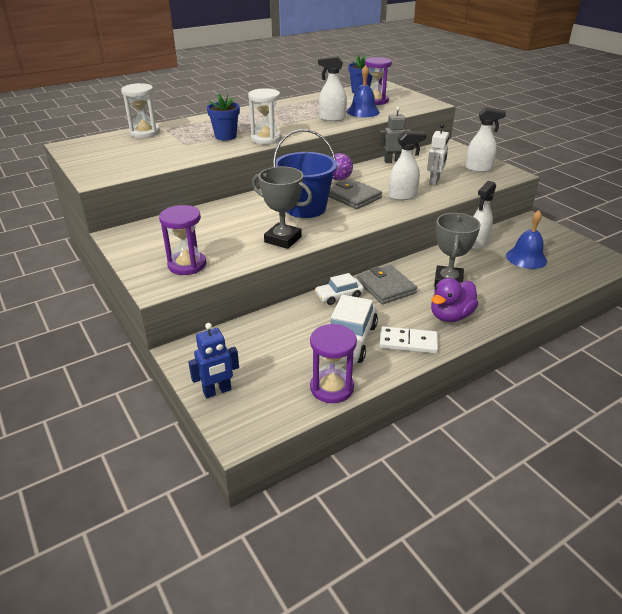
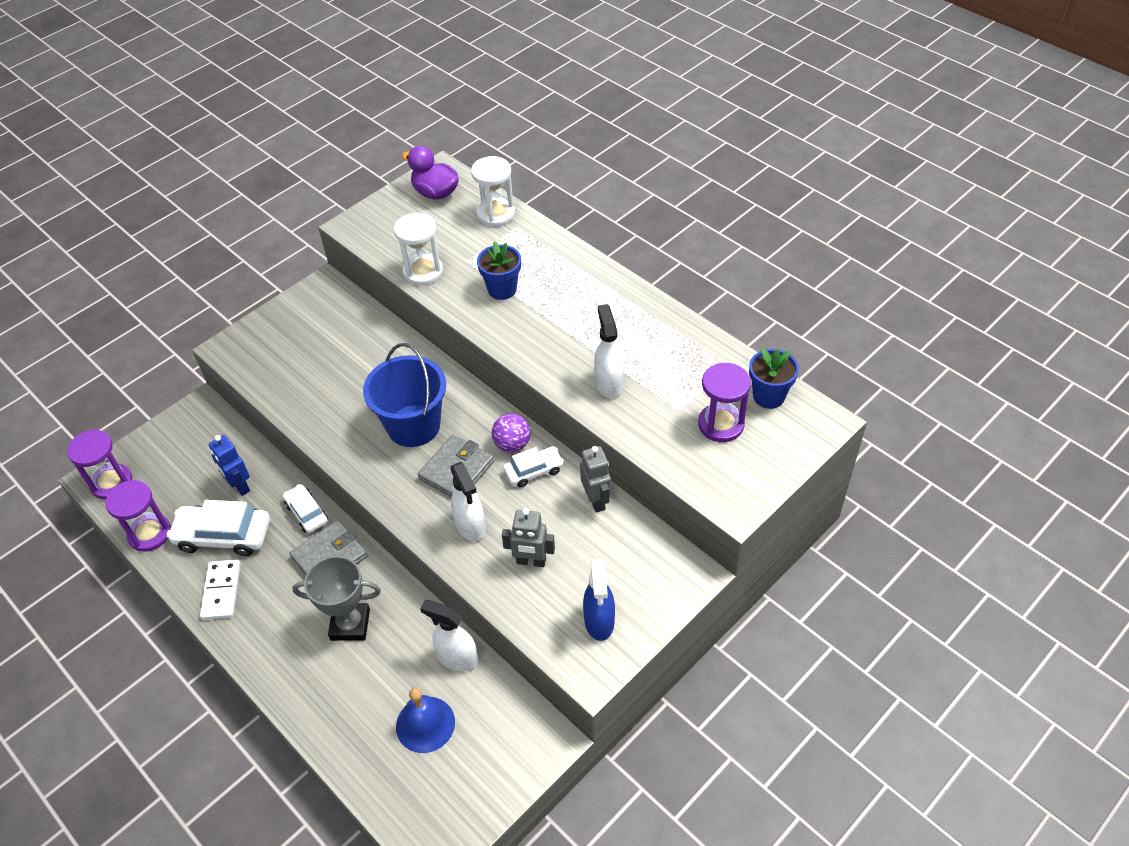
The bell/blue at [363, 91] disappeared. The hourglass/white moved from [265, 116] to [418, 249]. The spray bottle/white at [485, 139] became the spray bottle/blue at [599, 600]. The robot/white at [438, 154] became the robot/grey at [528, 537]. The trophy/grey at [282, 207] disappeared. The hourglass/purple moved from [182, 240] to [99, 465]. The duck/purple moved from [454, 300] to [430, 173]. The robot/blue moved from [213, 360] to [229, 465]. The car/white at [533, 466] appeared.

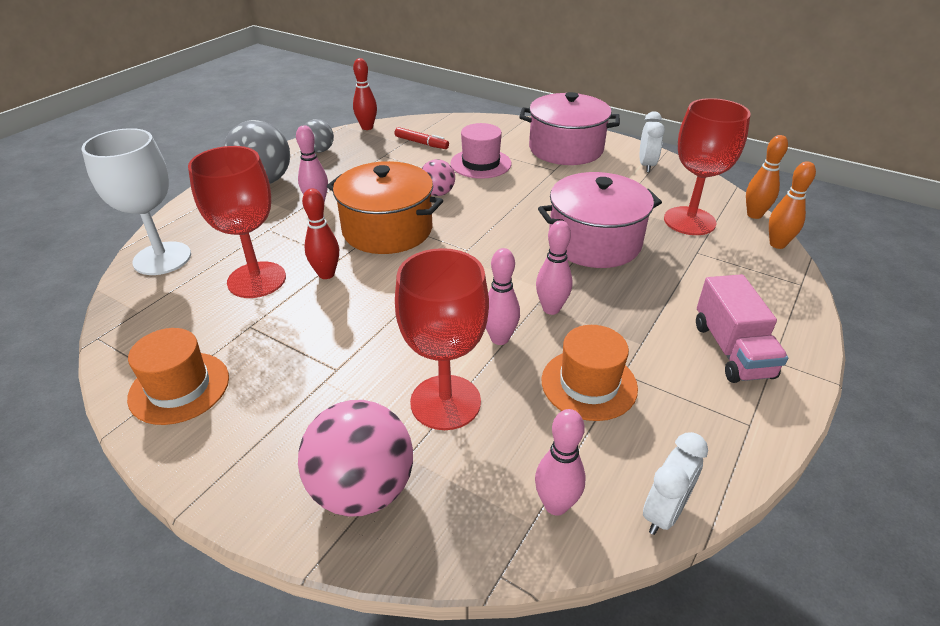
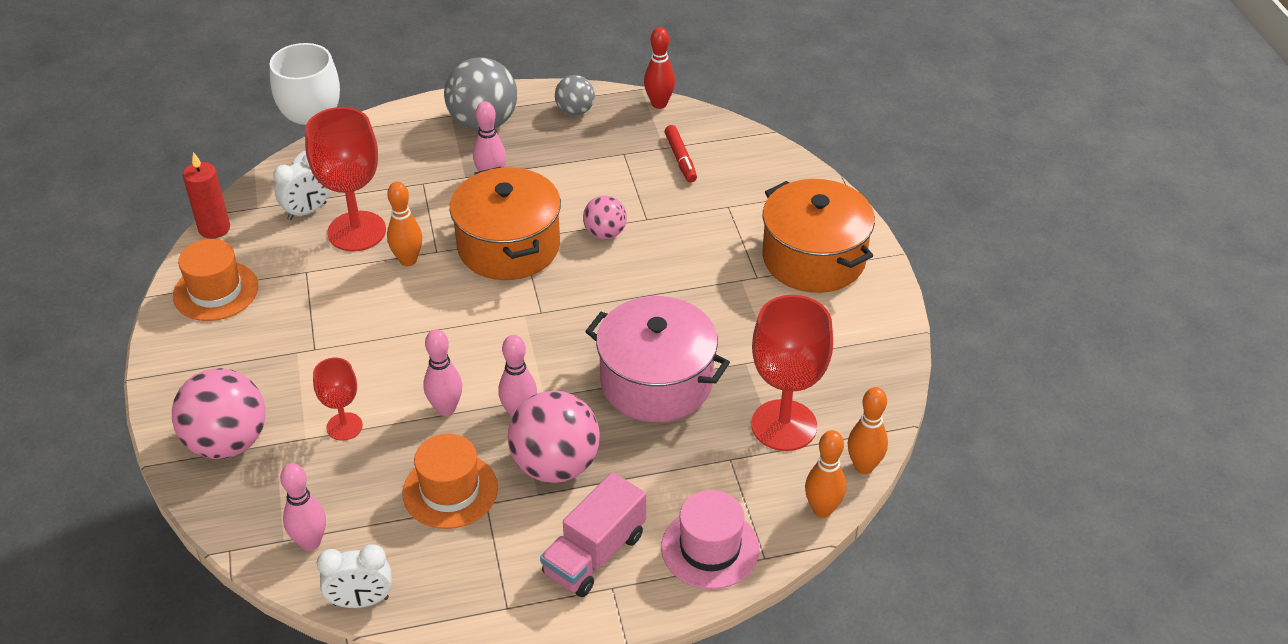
The pot/pink at [569, 128] became the pot/orange at [818, 236]. The clock/white moved from [652, 141] to [301, 187]. The hat/pink moved from [481, 151] to [710, 539]. The bowling pin/red at [320, 234] became the bowling pin/orange at [404, 224]. The goblet/red at [442, 339] changed to 0.54 times the size. The candle/red at [206, 195] appeared. The ball/pink at [554, 437] appeared.

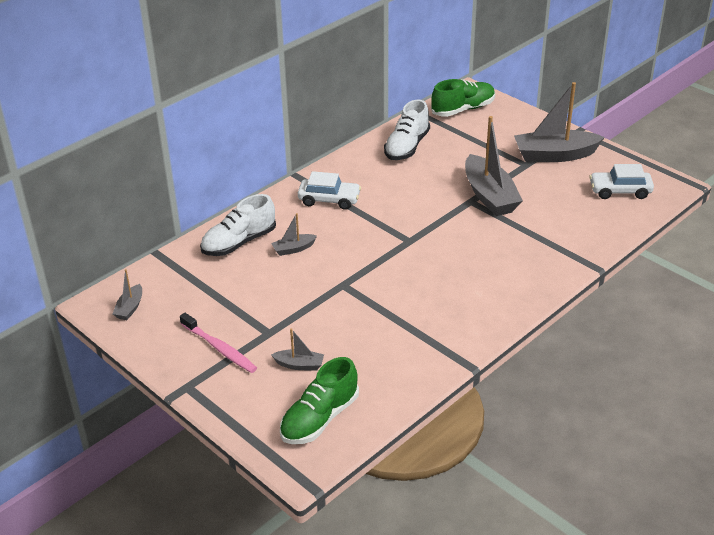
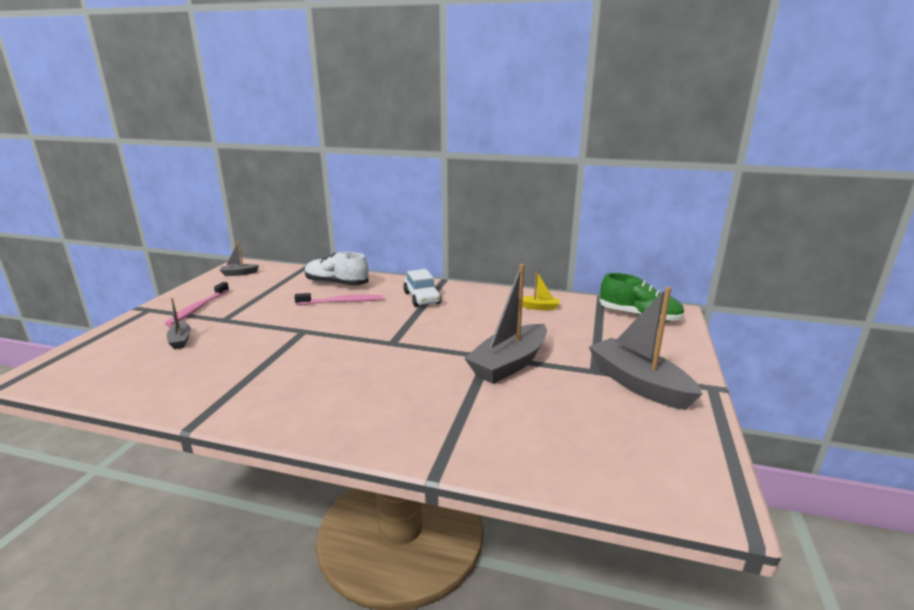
The shoe/white at [407, 129] was replaced by the boat/yellow at [540, 290]. The car/white at [621, 181] disappeared. The boat/grey at [294, 234] was replaced by the toothbrush/pink at [338, 299]. The shoe/green at [319, 400] disappeared.

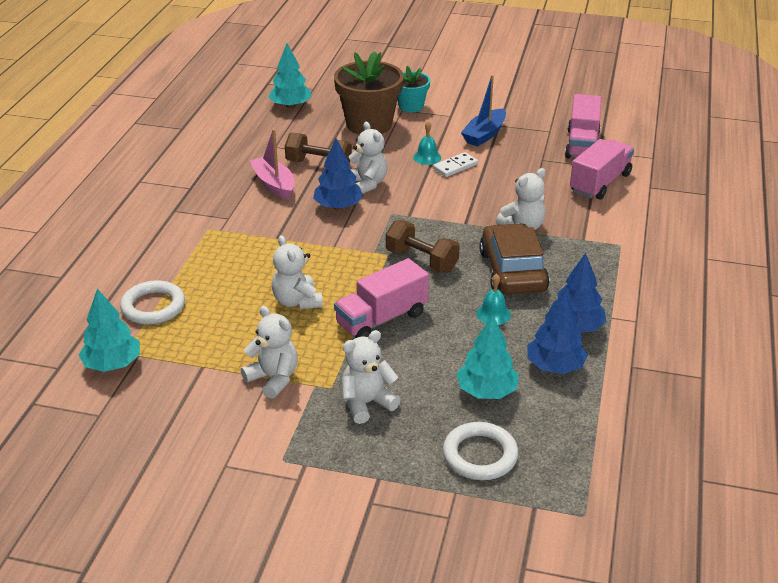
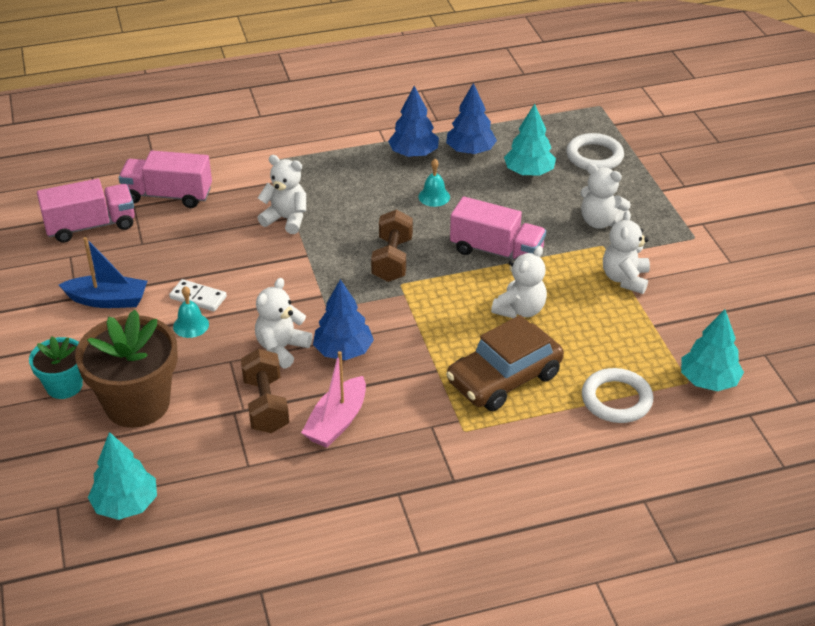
The car/brown moved from [514, 258] to [505, 363].

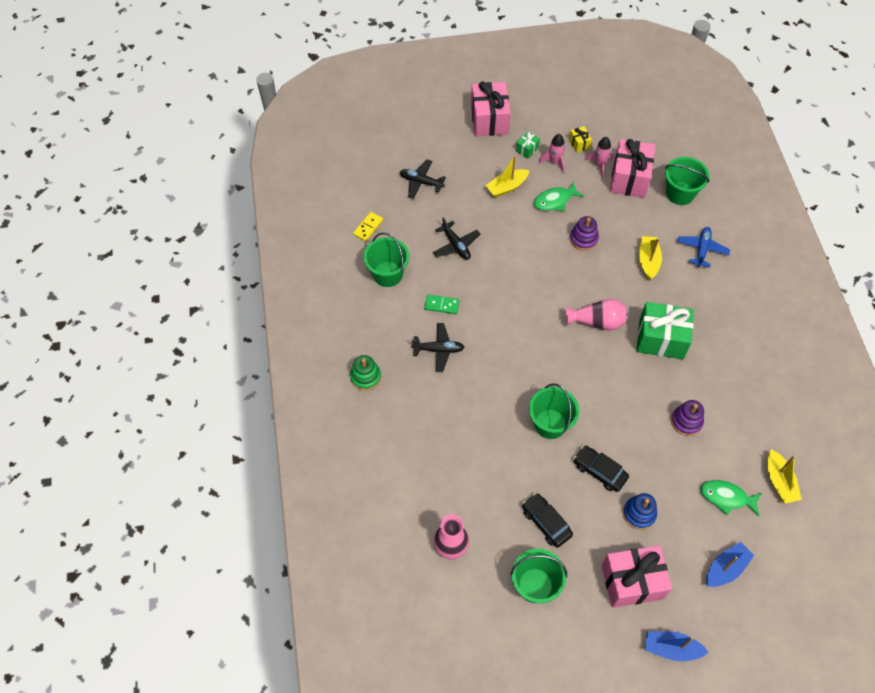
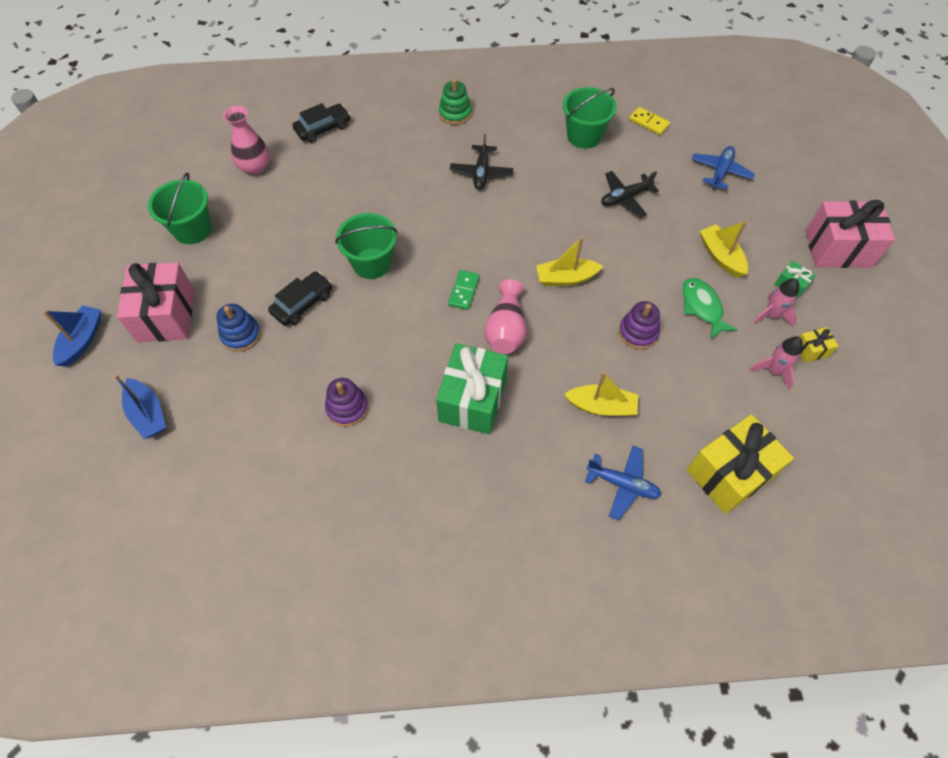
The gift/pink at [632, 168] disappeared. The bucket/green at [687, 181] was replaced by the gift/yellow at [740, 464]. The plane/black at [423, 179] became the plane/blue at [723, 168]. The domino/green moved from [441, 304] to [464, 290]. The boat/yellow moved from [785, 476] to [569, 261]. The fish/green at [731, 498] disappeared. The car/black moved from [547, 520] to [321, 123].

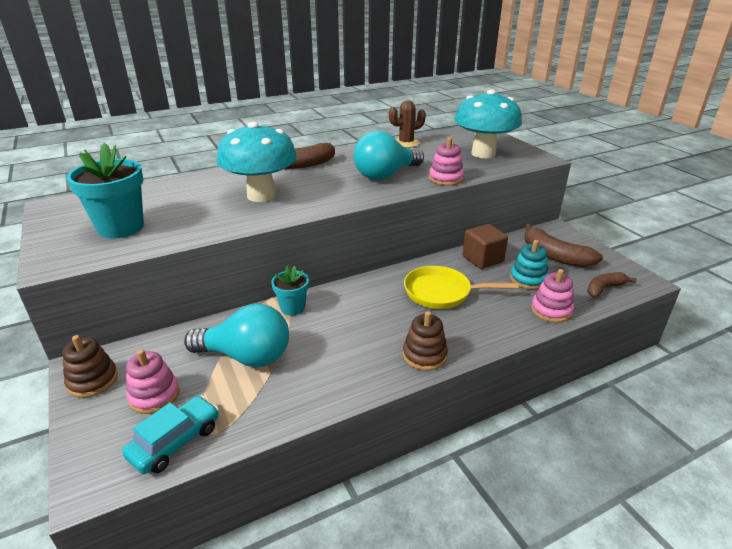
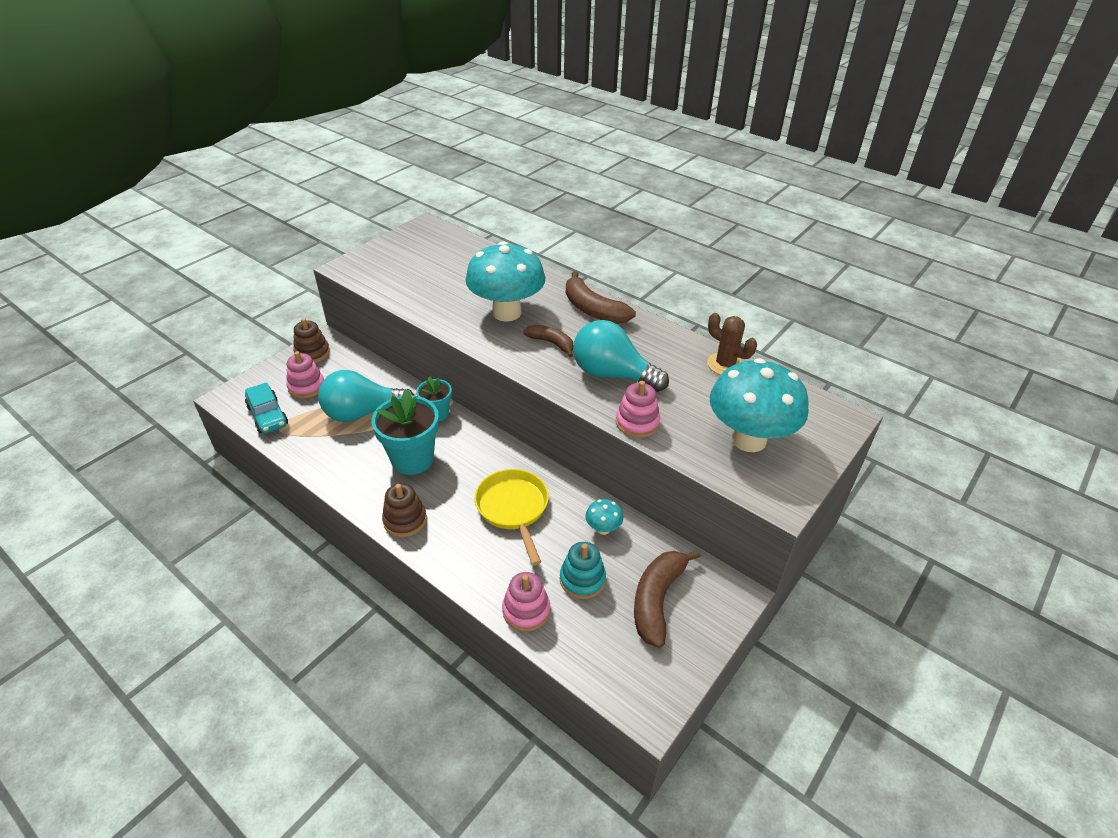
The flower pot/turquoise moved from [105, 190] to [405, 432]. The cube/brown at [485, 246] was replaced by the mushroom/turquoise at [604, 517]. The banana/brown moved from [612, 284] to [548, 341]. The light bulb/turquoise at [236, 335] turned 90 degrees clockwise. The car/turquoise at [170, 435] turned 45 degrees clockwise.

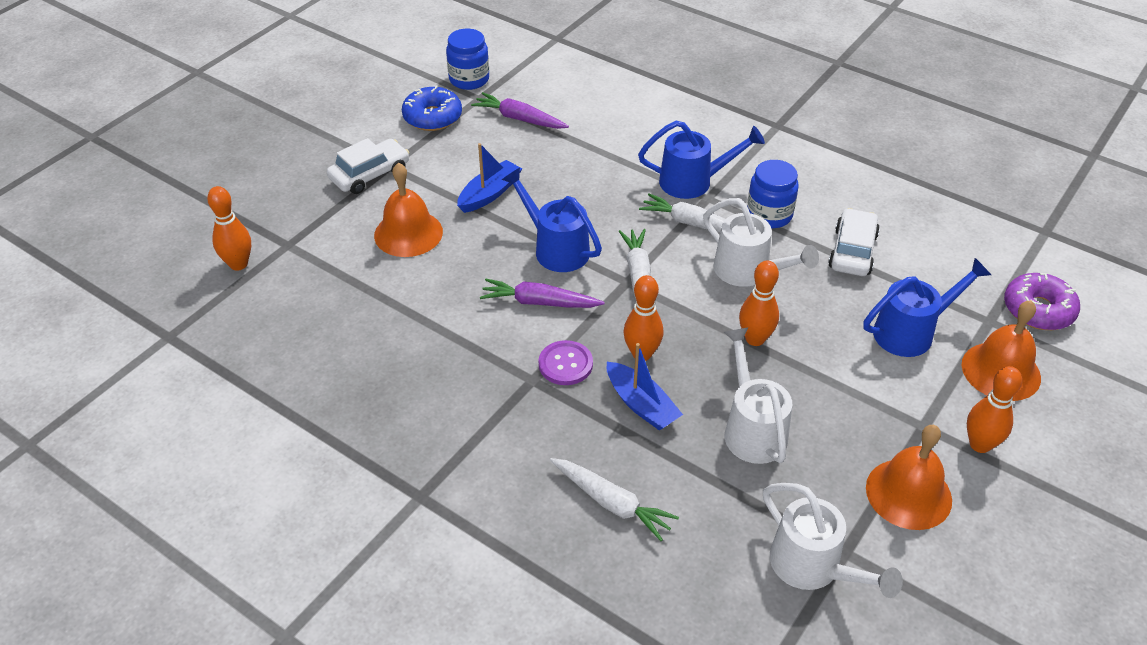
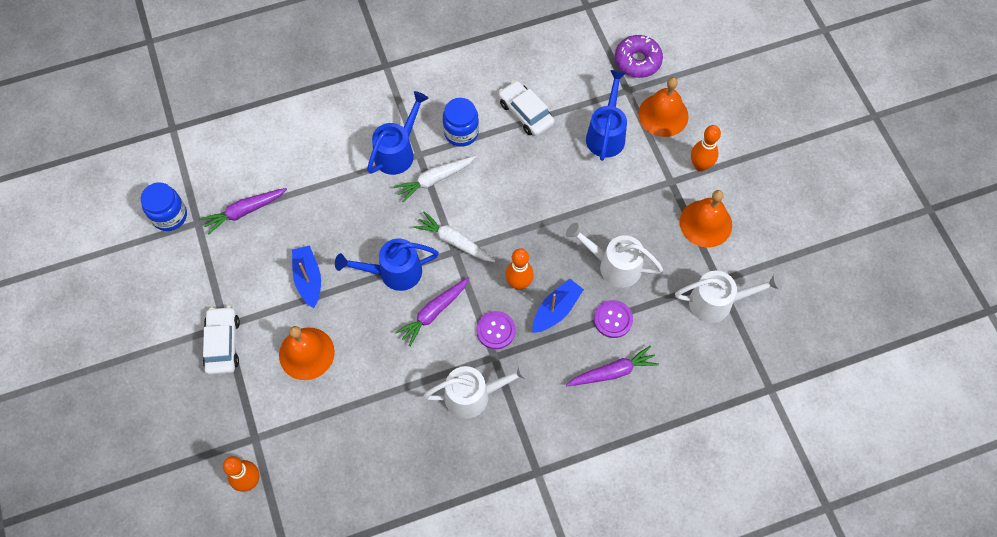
The donut/blue at [432, 108] disappeared. The watering can/white moved from [761, 242] to [477, 390]. The bowling pin/orange at [759, 303] disappeared. The boat/blue at [645, 386] turned 45 degrees counterclockwise. The carrot/white at [614, 499] became the carrot/purple at [612, 366]. The button/purple at [613, 319] appeared.

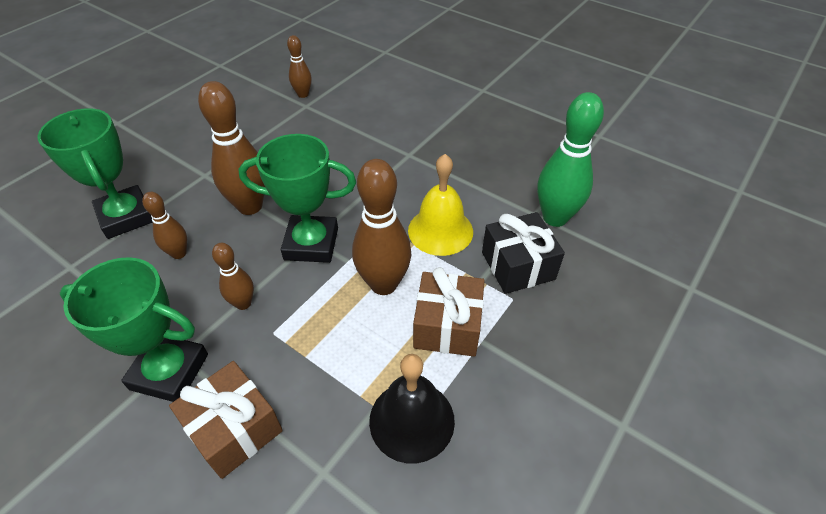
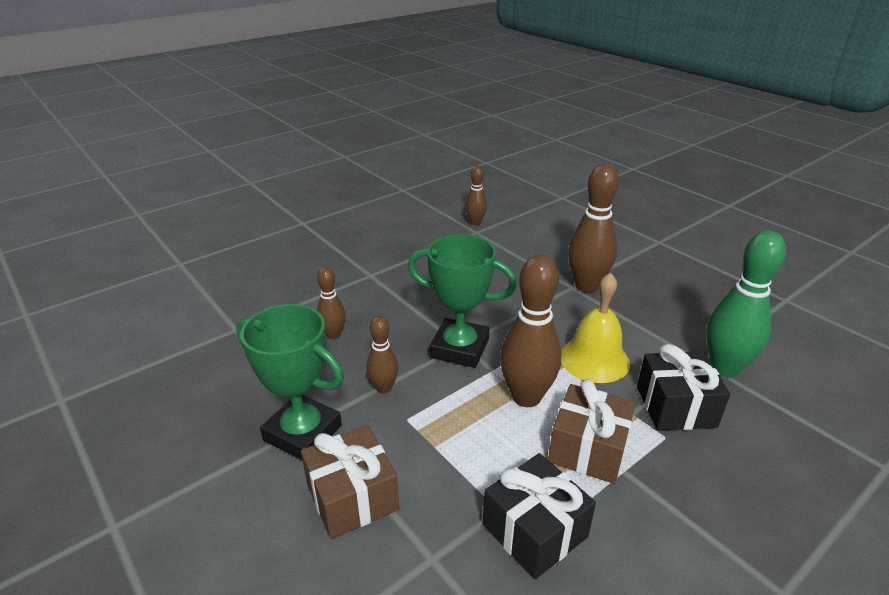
The bowling pin/brown moved from [231, 148] to [593, 228]. The trophy/green at [95, 173] disappeared. The bell/black at [412, 409] was replaced by the gift/black at [539, 516].

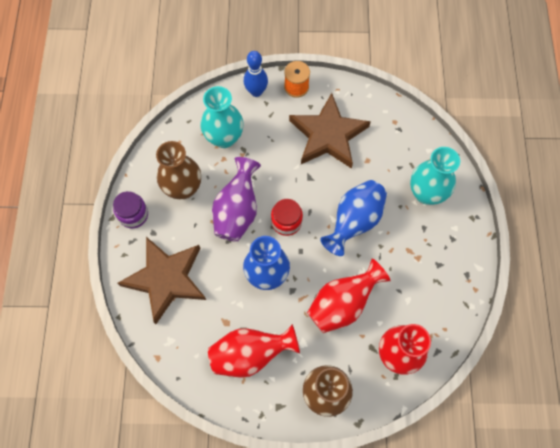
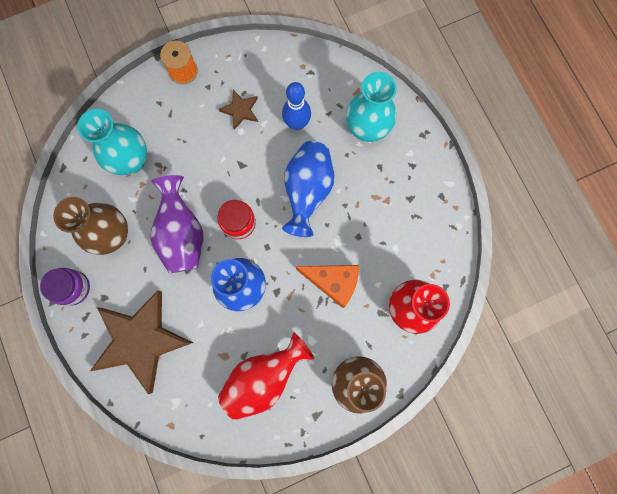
The bowling pin/blue moved from [256, 74] to [296, 106]. The star/brown at [330, 131] changed to 0.44 times the size. The vase/red at [349, 295] was replaced by the cheese/orange at [327, 286].

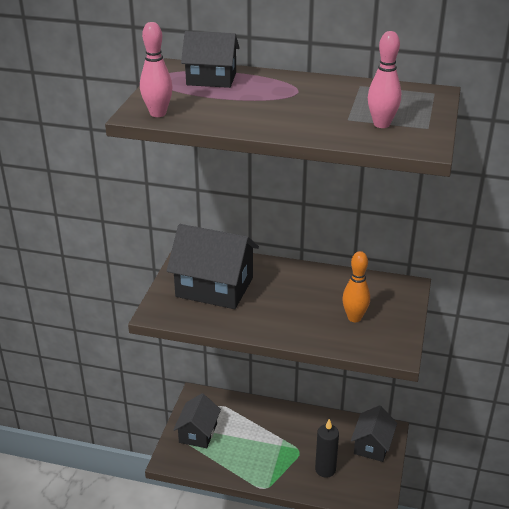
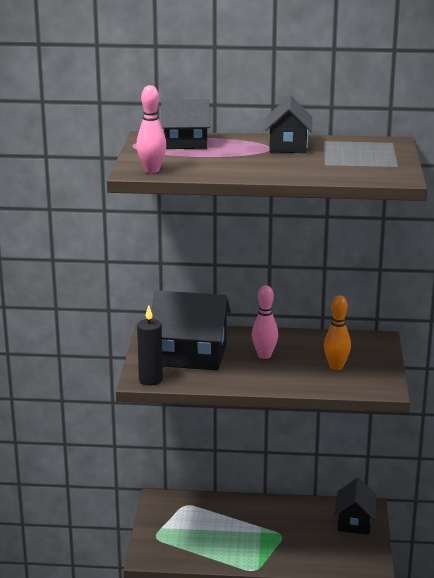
The bowling pin/pink moved from [384, 79] to [265, 322]. The house/black moved from [197, 420] to [288, 124]. The candle/black moved from [327, 448] to [150, 345].

